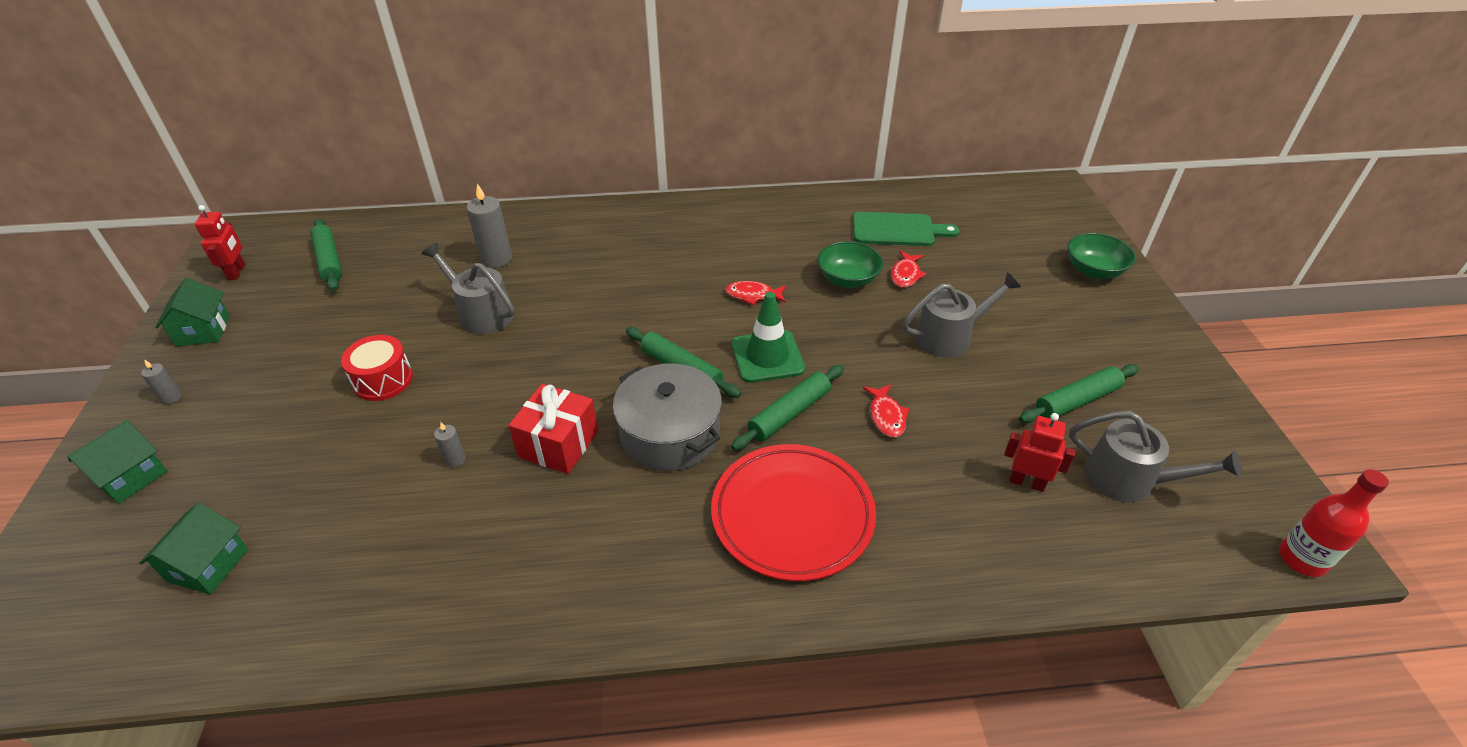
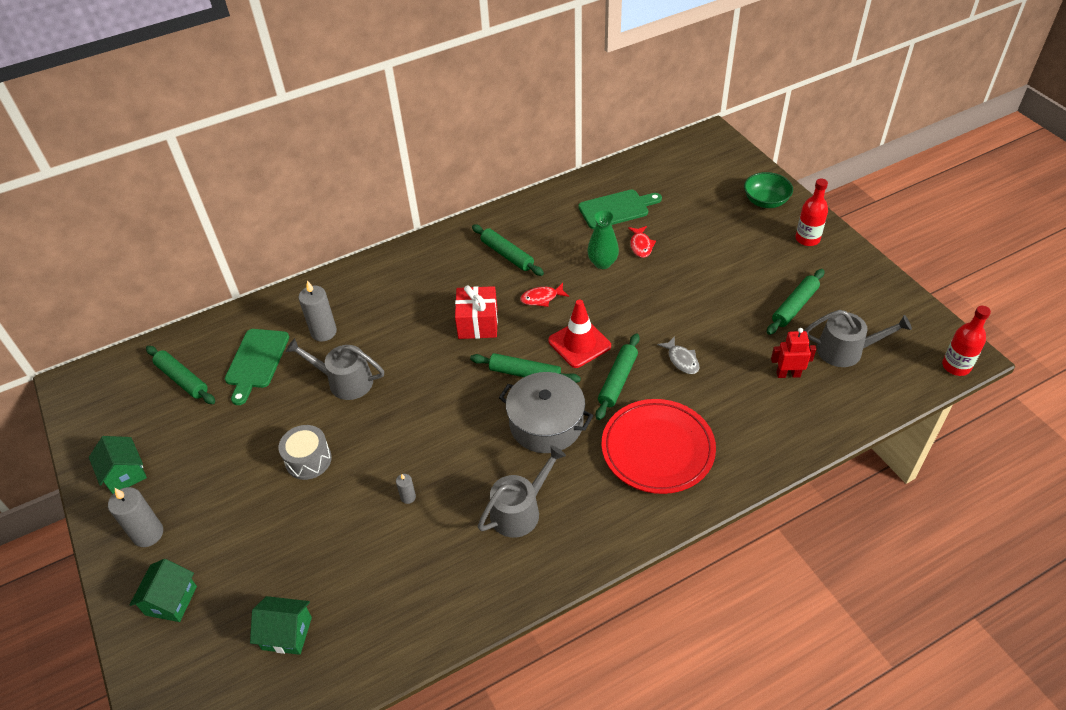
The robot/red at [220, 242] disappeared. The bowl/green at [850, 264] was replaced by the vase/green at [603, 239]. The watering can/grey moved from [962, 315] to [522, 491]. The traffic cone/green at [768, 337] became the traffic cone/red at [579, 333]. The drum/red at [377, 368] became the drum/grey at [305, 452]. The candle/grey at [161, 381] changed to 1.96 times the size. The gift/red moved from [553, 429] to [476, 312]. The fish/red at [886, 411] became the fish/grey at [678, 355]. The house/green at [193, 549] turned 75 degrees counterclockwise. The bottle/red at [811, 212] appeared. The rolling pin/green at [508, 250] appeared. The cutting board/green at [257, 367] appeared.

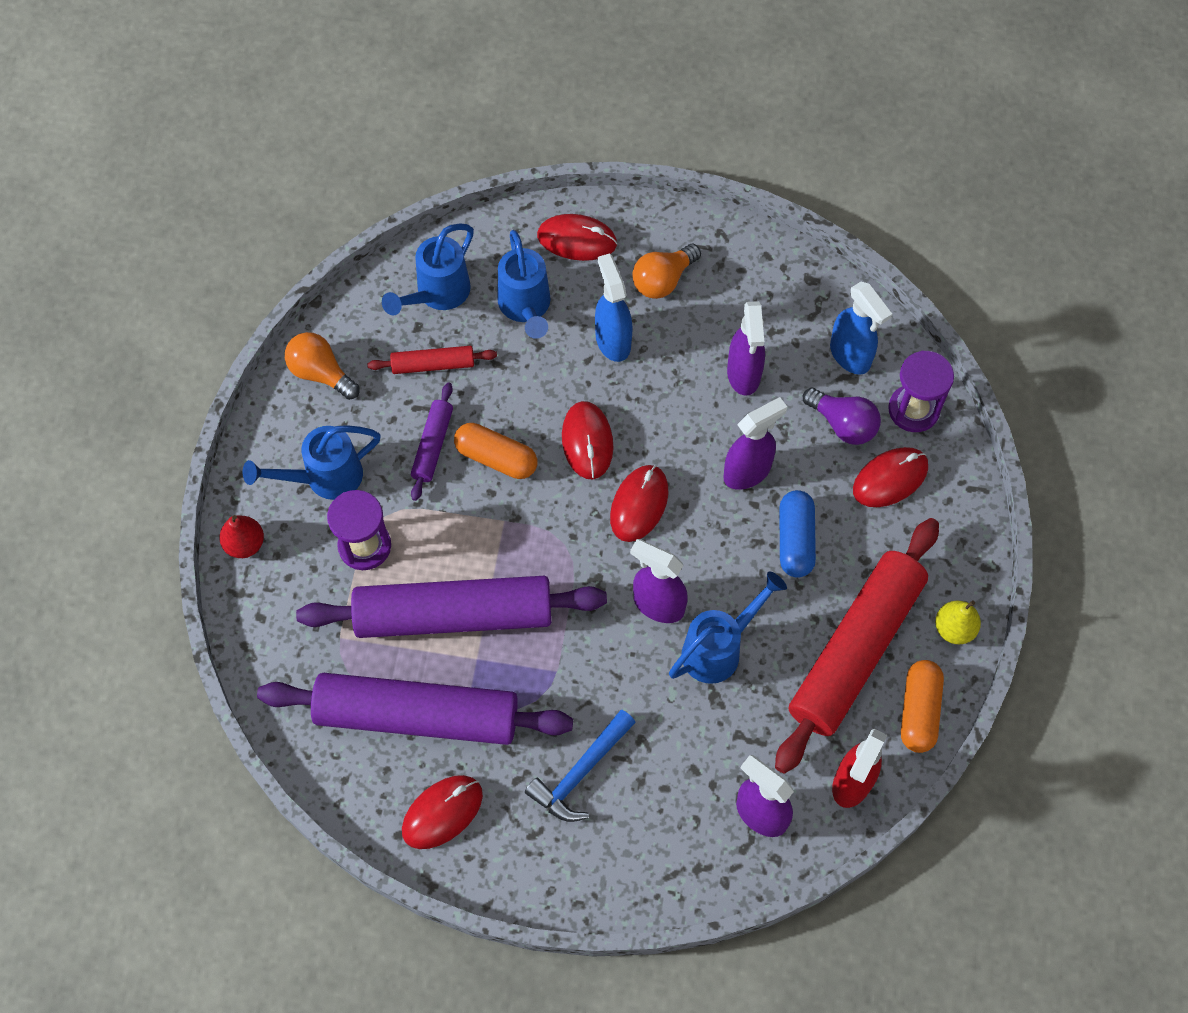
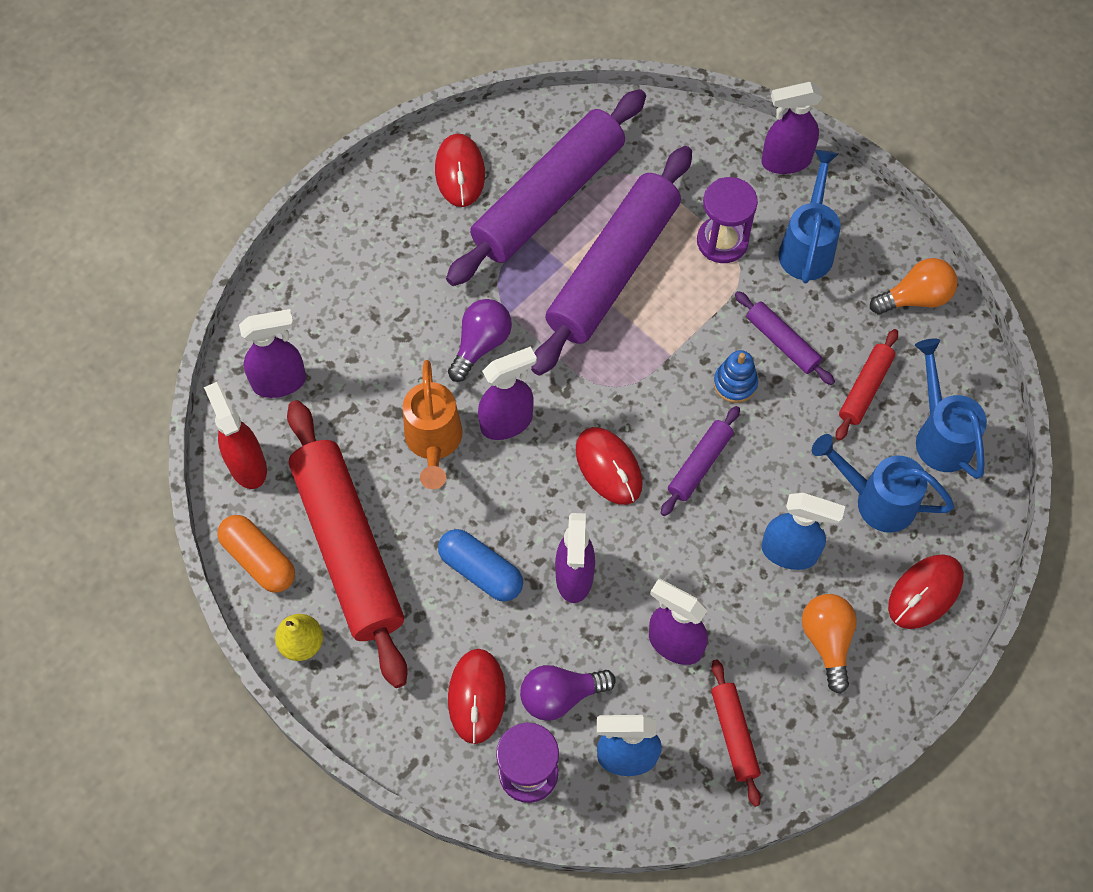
The mouse/red at [588, 440] was replaced by the rolling pin/purple at [700, 461]. The capsule/orange at [495, 451] was replaced by the stacking toy/blue at [736, 376]. The pear/red at [241, 536] was replaced by the spray bottle/purple at [792, 128]. The watering can/blue at [728, 627] became the watering can/orange at [433, 424]. The hammer/blue at [580, 766] disappeared. The light bulb/purple at [480, 340] appeared. The rolling pin/red at [736, 733] appeared.

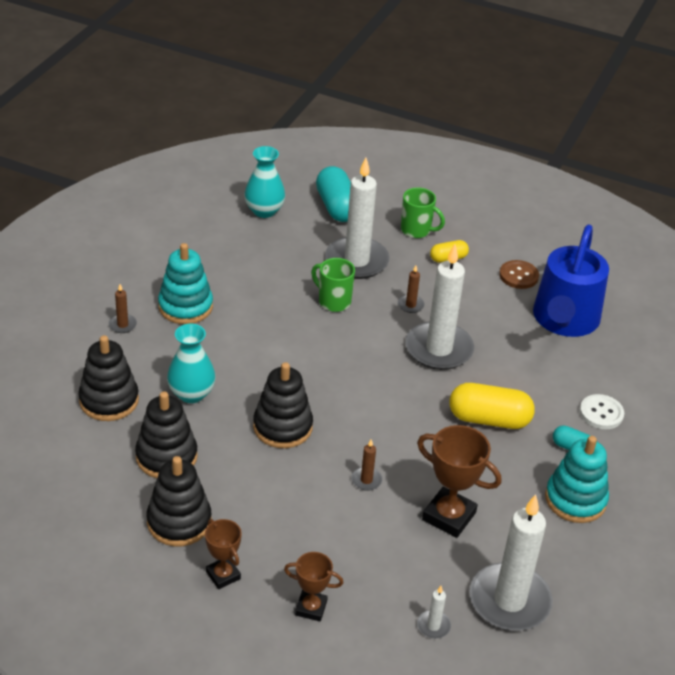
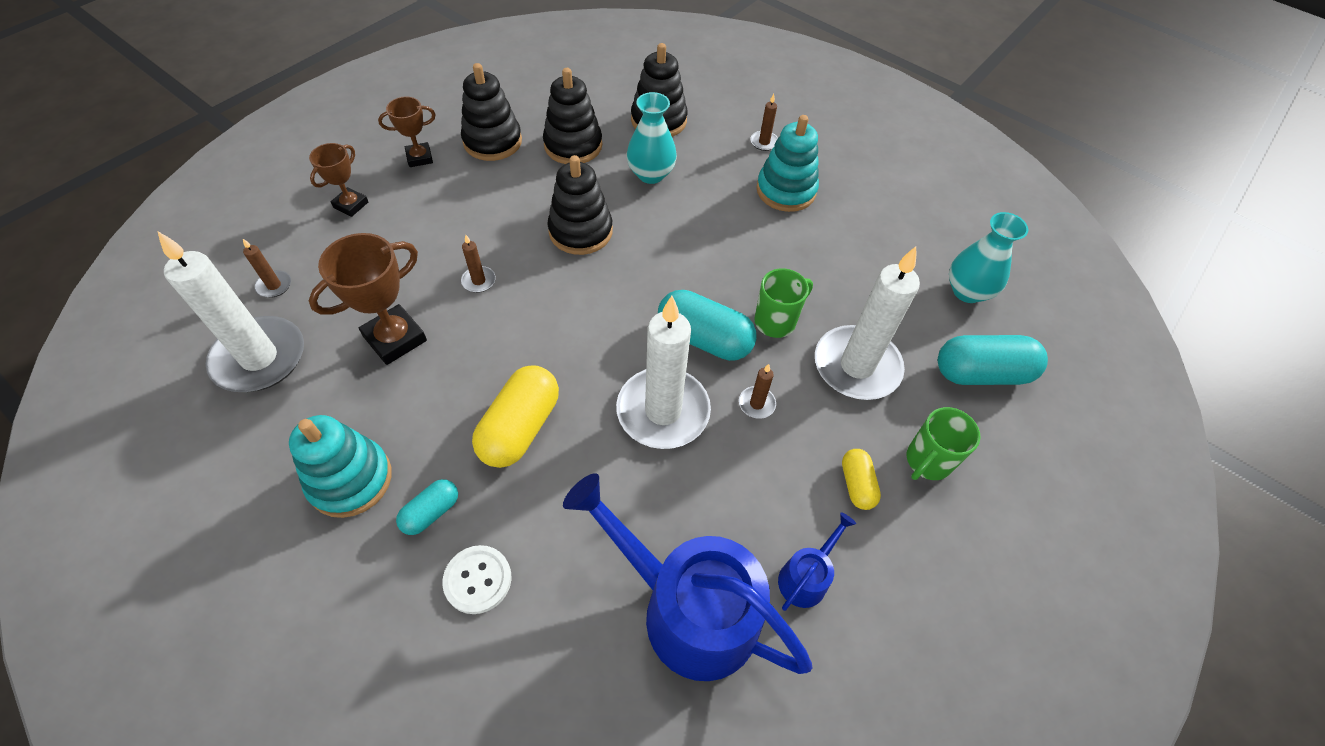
The button/brown at [519, 274] was replaced by the watering can/blue at [817, 561]. The candle/white at [434, 612] became the candle/brown at [267, 268]. The capsule/turquoise at [707, 325] appeared.

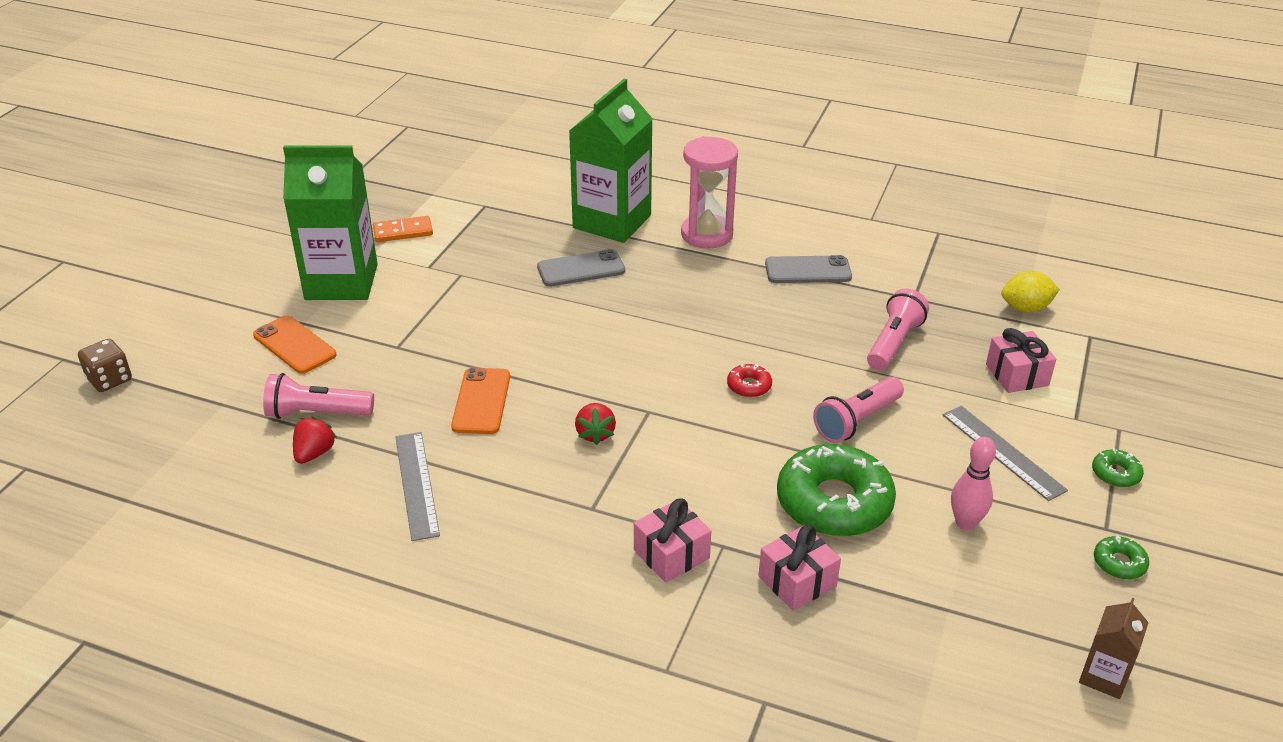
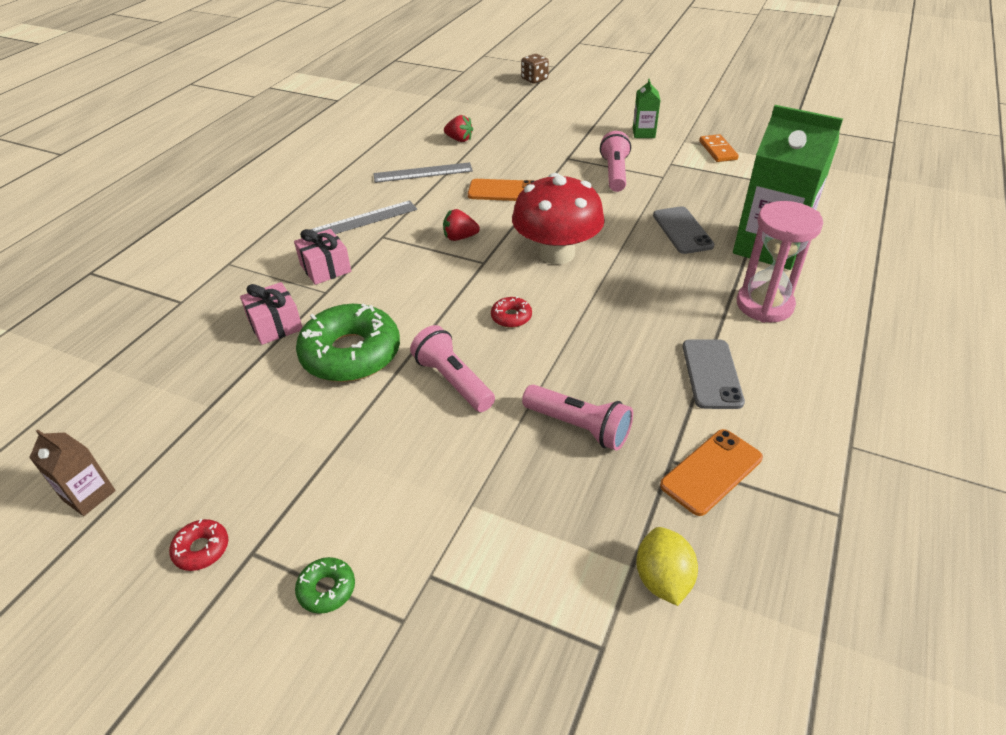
The carton/green at [330, 223] changed to 0.45 times the size. The phone/orange moved from [295, 345] to [711, 472]. The gift/pink at [1021, 360] disappeared. The flashlight/pink moved from [318, 396] to [615, 161]. The ruler/grey moved from [1005, 453] to [363, 217]. The bowling pin/pink at [973, 483] disappeared. The donut/green at [1121, 557] became the donut/red at [198, 545]. The mushroom/red at [558, 218] appeared.

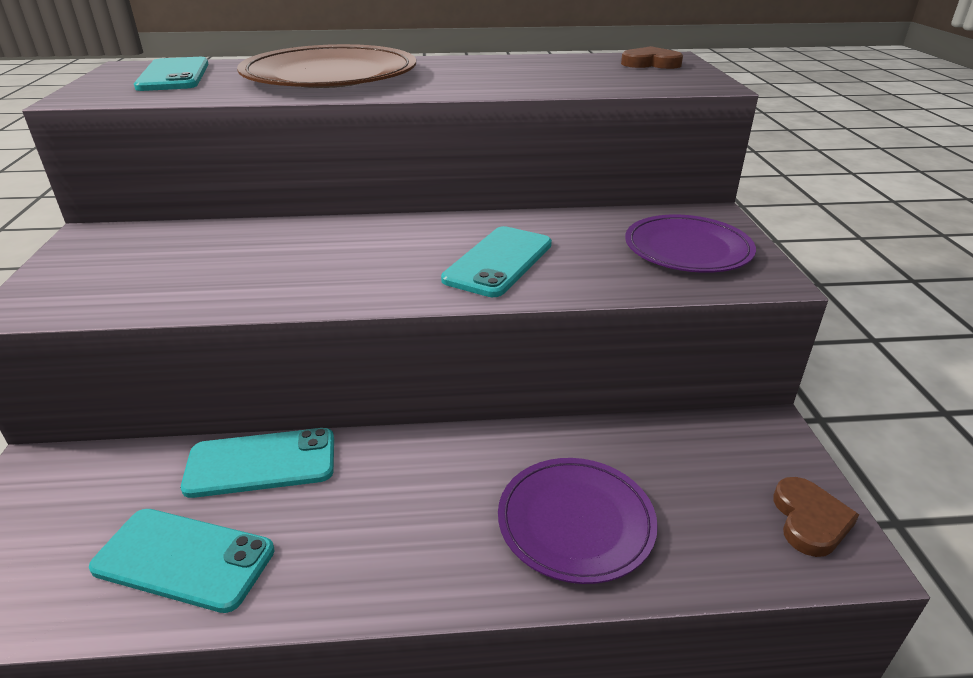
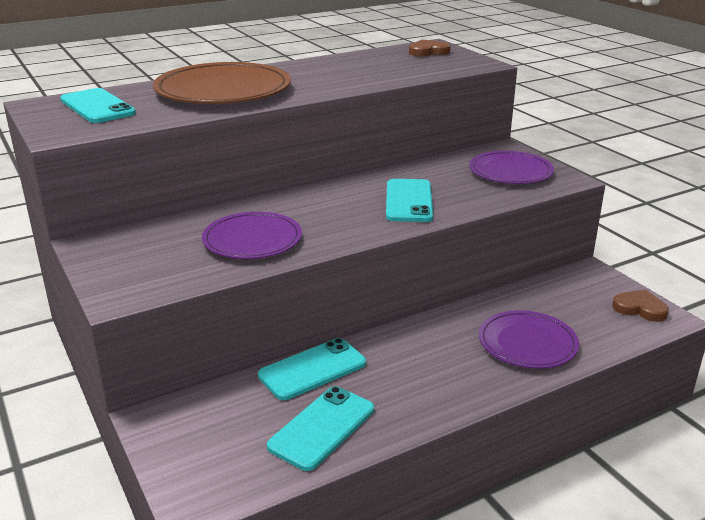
The heart/brown at [816, 517] turned 45 degrees counterclockwise. The phone/turquoise at [182, 561] turned 45 degrees counterclockwise. The plate/purple at [252, 235] appeared.

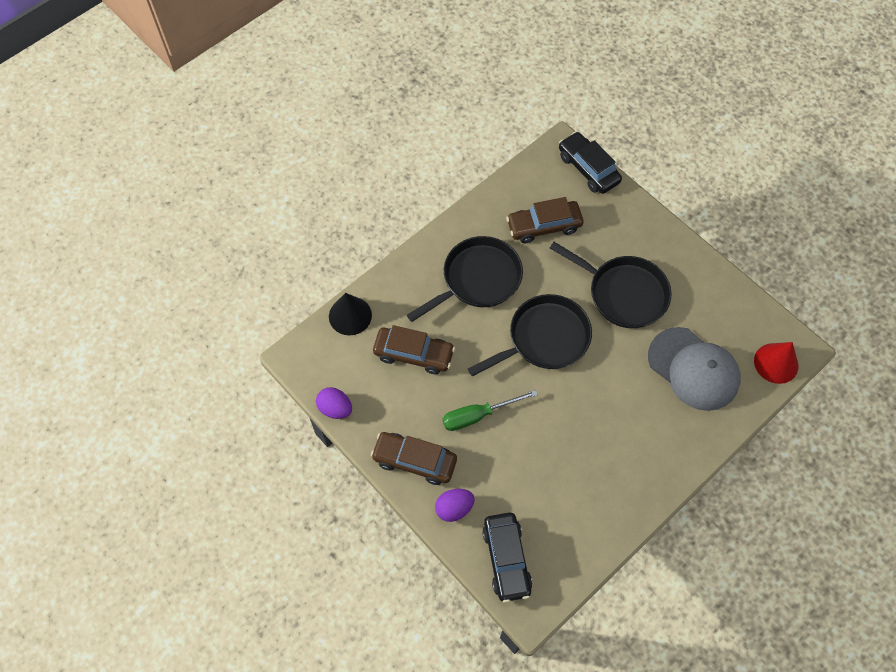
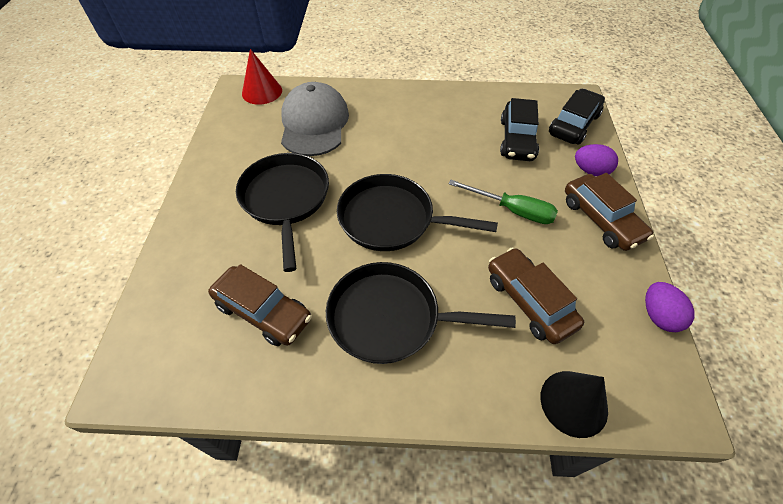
The car/black moved from [590, 163] to [519, 129].

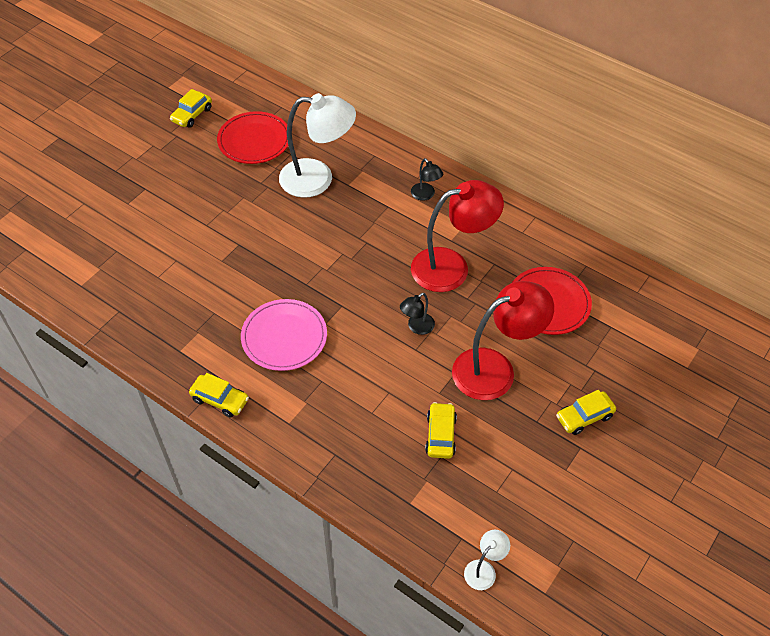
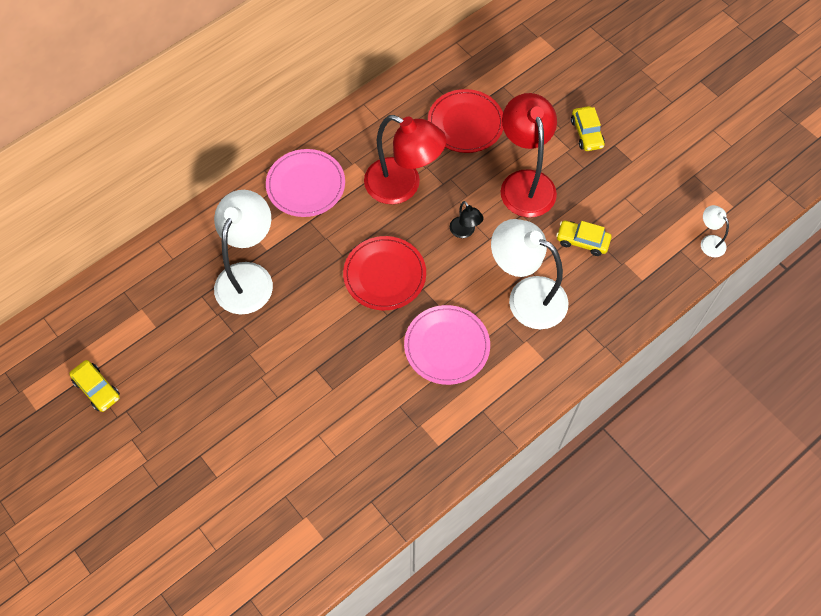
The plate/red moved from [252, 137] to [384, 273]. The lamp/black at [427, 179] was replaced by the plate/pink at [305, 183]. The lamp/red at [457, 236] turned 120 degrees clockwise. The car/yellow at [219, 395] disappeared. The lamp/white at [530, 274] appeared.

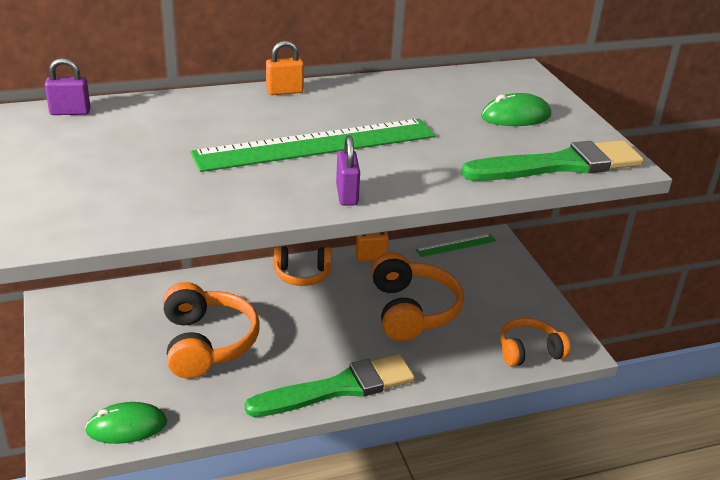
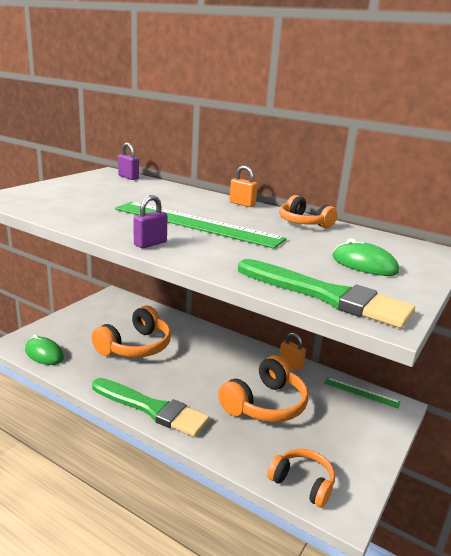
The headphones/orange moved from [303, 266] to [308, 211].

